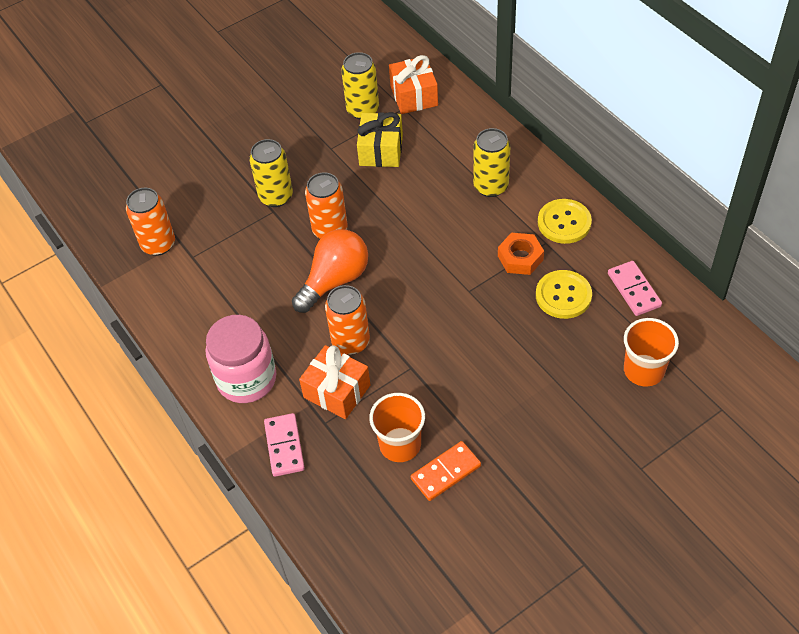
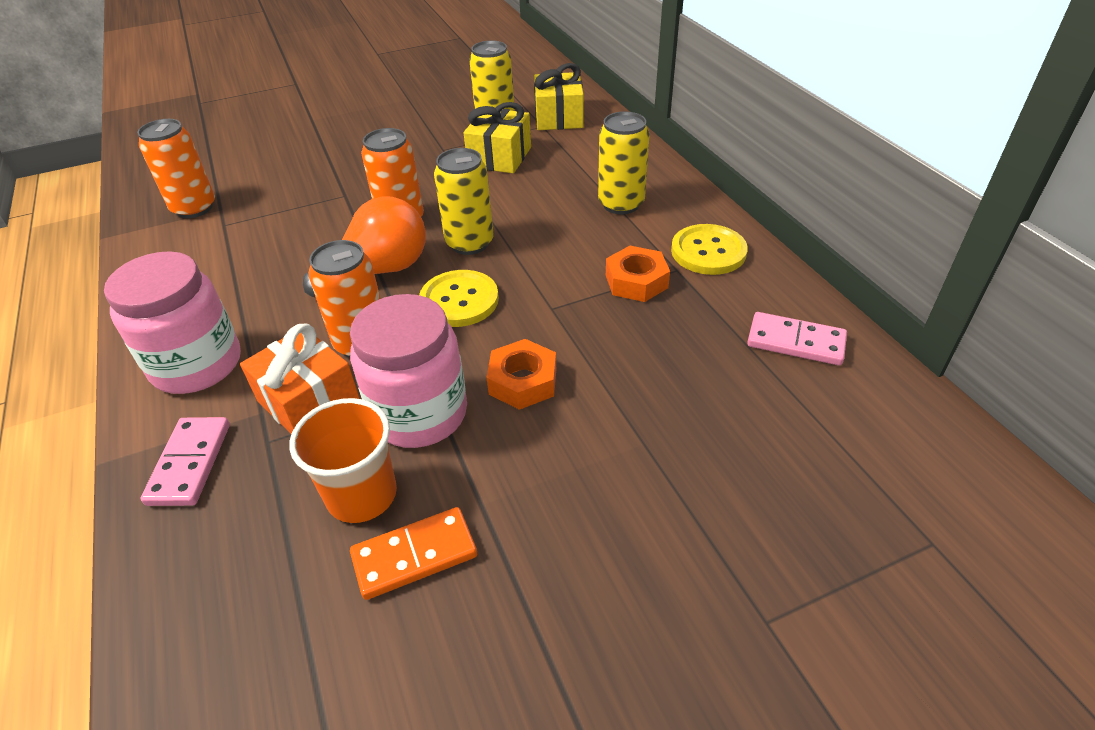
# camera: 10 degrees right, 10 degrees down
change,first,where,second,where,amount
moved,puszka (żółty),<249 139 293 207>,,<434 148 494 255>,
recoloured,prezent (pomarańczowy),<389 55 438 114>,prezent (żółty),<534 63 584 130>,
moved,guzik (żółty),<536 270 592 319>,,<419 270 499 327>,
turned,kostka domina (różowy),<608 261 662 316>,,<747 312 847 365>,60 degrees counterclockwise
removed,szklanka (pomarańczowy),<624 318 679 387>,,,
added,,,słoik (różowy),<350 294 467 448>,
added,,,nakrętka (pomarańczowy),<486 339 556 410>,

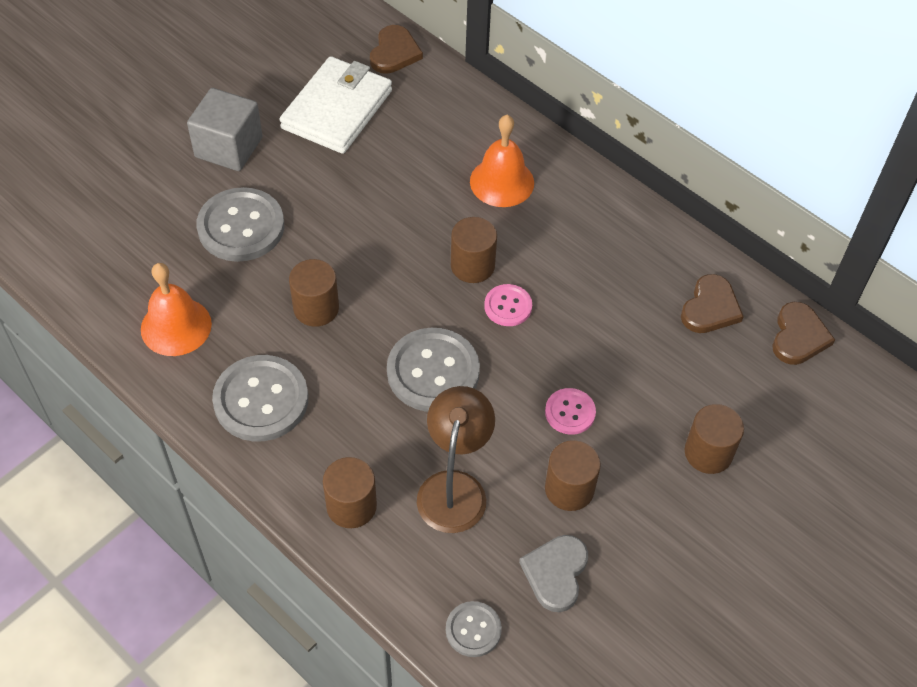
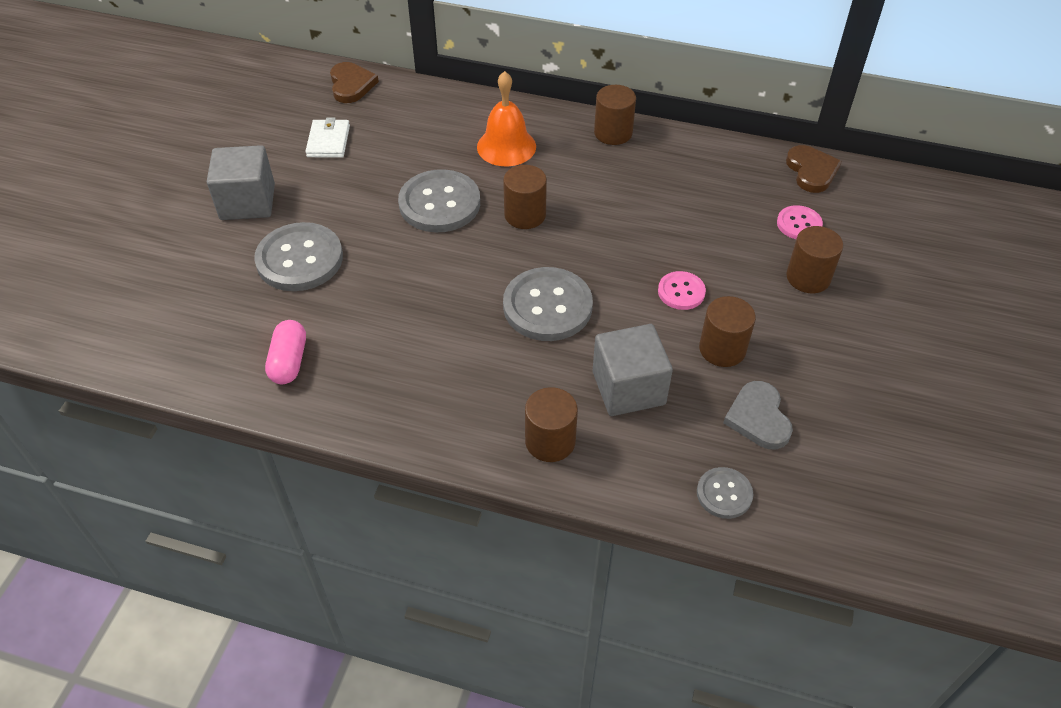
# camera: 25 degrees left, 5 degrees down
change,first,where,second,where,amount
replaced,dzwonek (pomarańczowy),<141 263 212 356>,kapsułka (różowy),<265 320 306 384>,
moved,guzik (szary),<212 355 308 442>,,<398 169 480 232>,
resized,portfel (biały),<279 56 392 154>,,<305 117 350 158>,x0.53
moved,walec (brązowy),<289 259 339 327>,,<594 85 636 145>,
replaced,lampka (brązowy),<417 386 495 533>,sześcian (szary),<593 324 673 416>,
moved,guzik (różowy),<484 284 532 326>,,<777 205 823 239>,
removed,serce (brązowy),<681 274 744 333>,,,

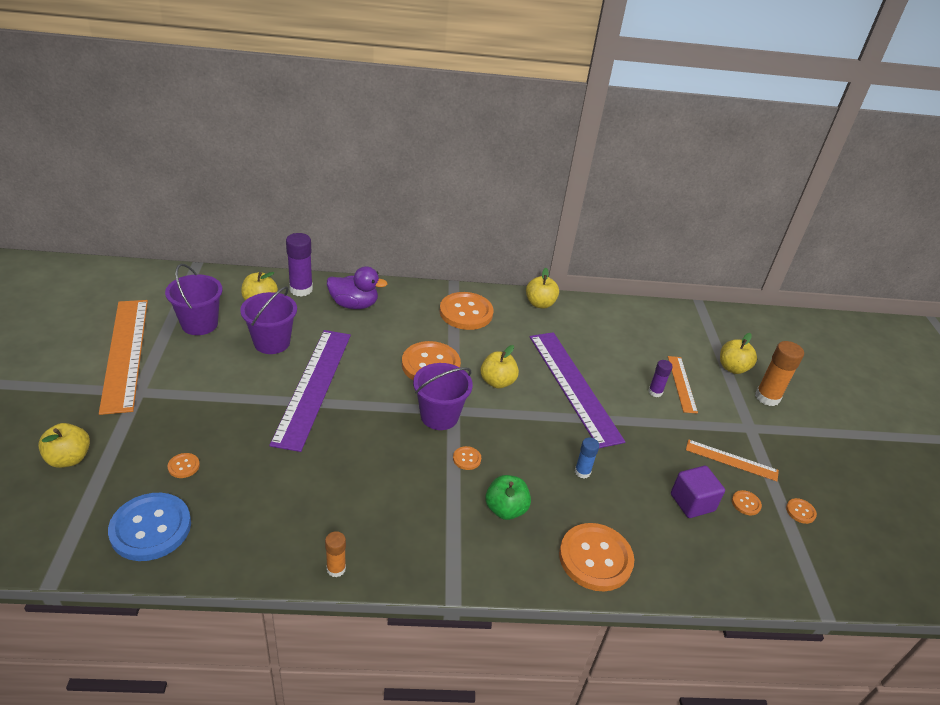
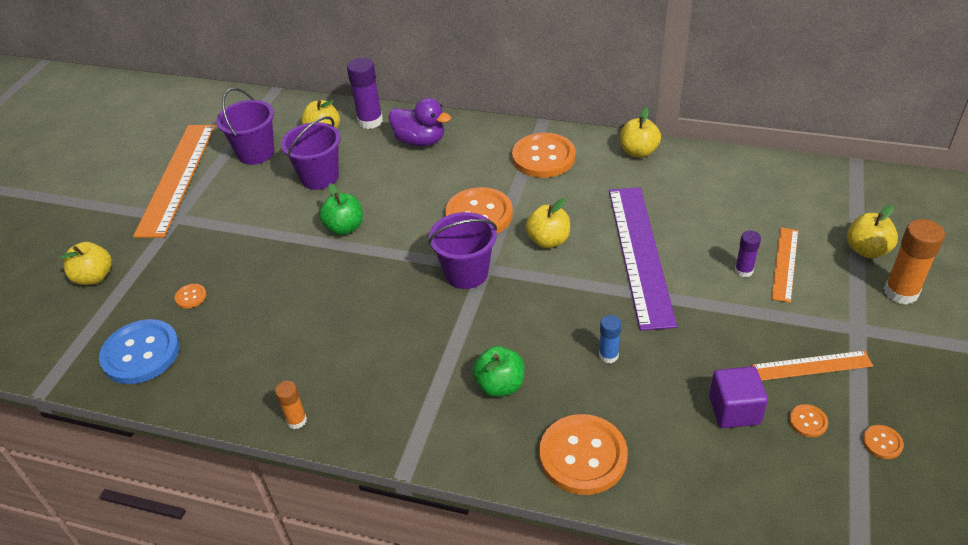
# camera: 25 degrees right, 5 degrees up
change,first,where,second,where,amount
replaced,linijka (fioletowy),<269 330 351 452>,jabłko (zielony),<319 183 363 235>,
removed,guzik (pomarańczowy),<453 446 481 470>,,,
turned,linijka (pomarańczowy),<686 439 779 481>,,<752 351 873 381>,45 degrees counterclockwise

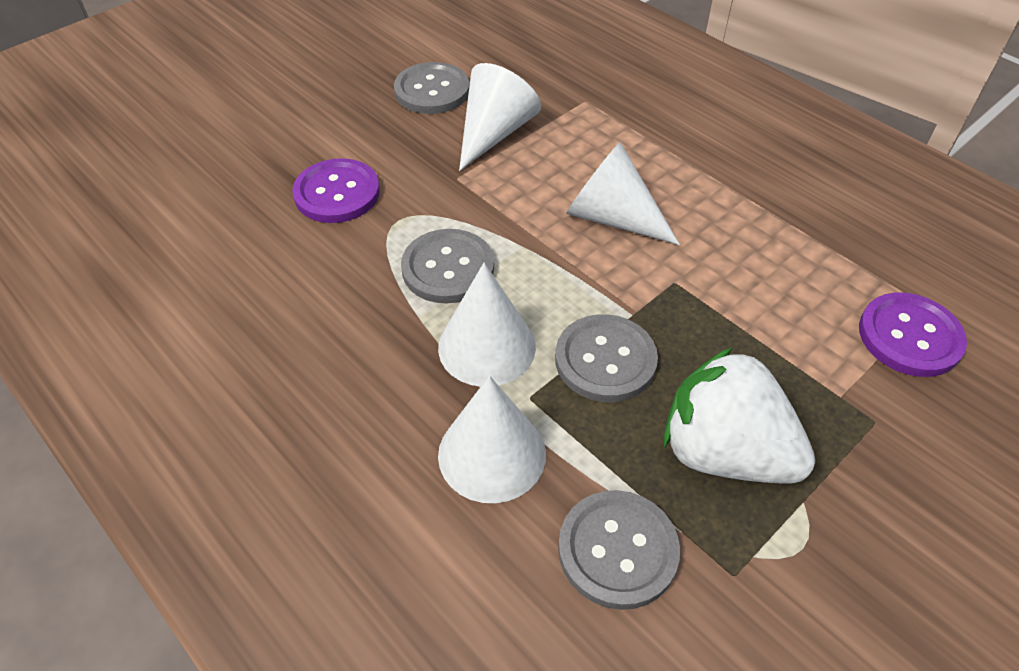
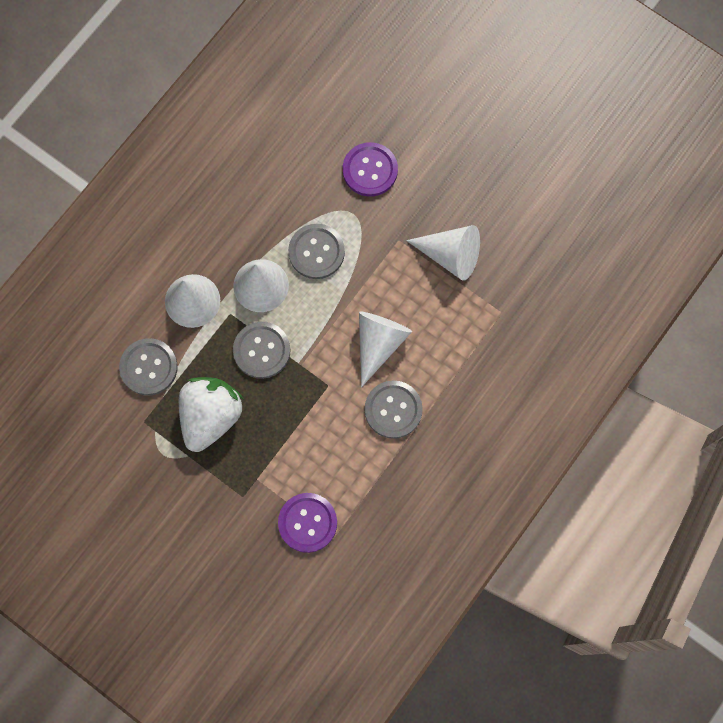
# camera: 80 degrees right, 25 degrees up
change,first,where,second,where,amount
moved,guzik (szary),<394 62 469 114>,,<365 381 423 439>,

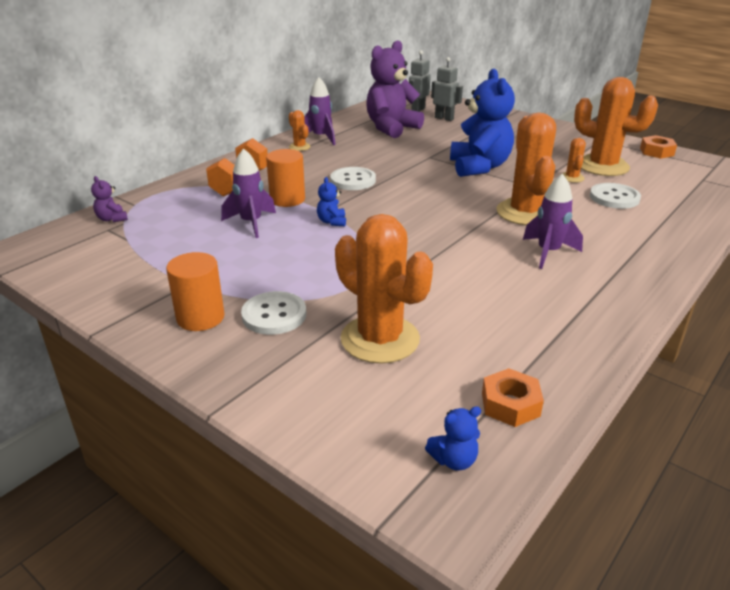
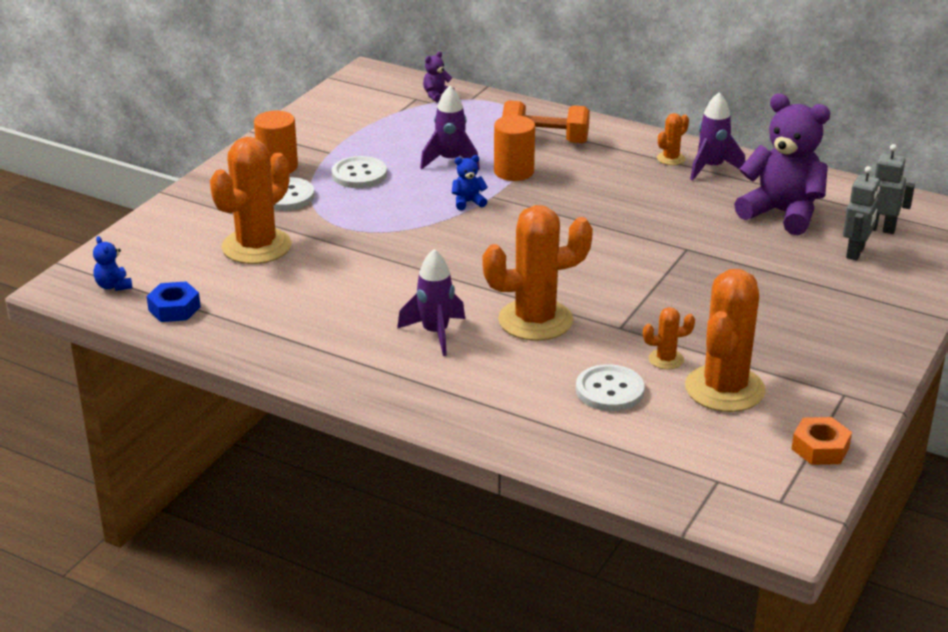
# camera: 80 degrees right, 0 degrees up
change,first,where,second,where,amount
moved,guzik (biały),<330 167 376 190>,,<332 156 387 188>,
removed,miś (niebieski),<450 69 515 177>,,,
recoloured,nakrętka (pomarańczowy),<482 368 544 427>,nakrętka (niebieski),<147 282 201 322>,

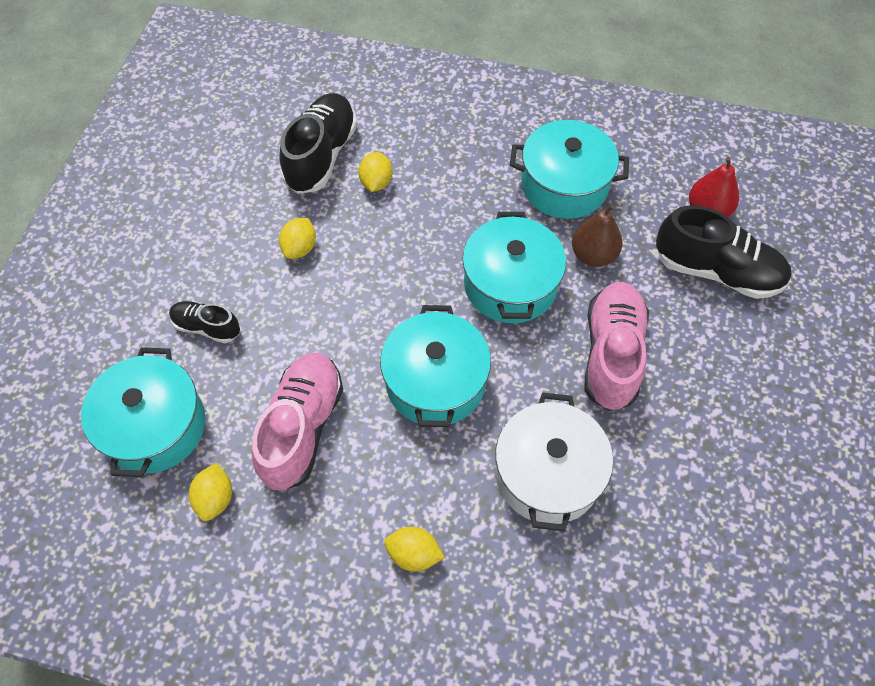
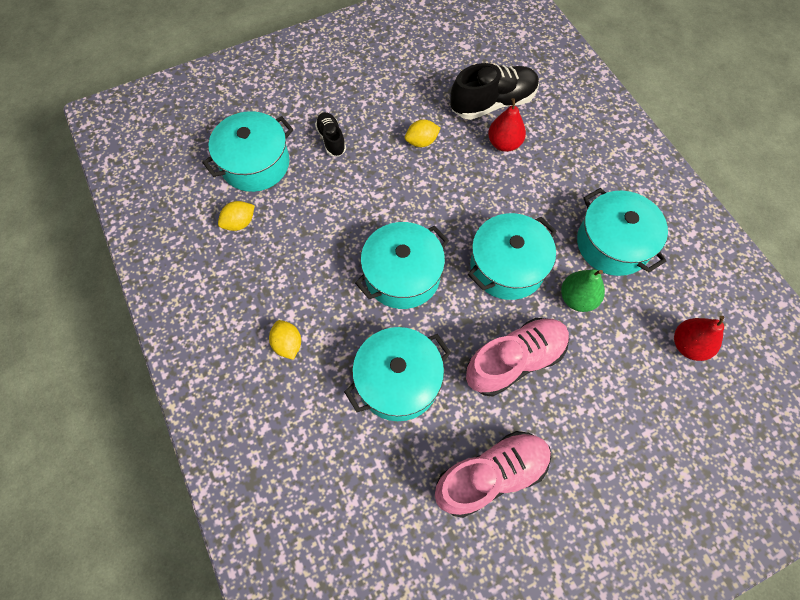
# camera: 50 degrees right, 5 degrees up
change,first,where,second,where,amount
moved,but (różowy),<252 353 343 491>,,<435 431 551 518>,
replaced,cytryna (żółty),<358 152 393 192>,gruszka (czerwony),<488 98 526 152>,
recoloured,garnek (biały),<495 393 613 531>,garnek (turkusowy),<344 327 451 421>,
recoloured,gruszka (brązowy),<572 204 623 267>,gruszka (zielony),<561 269 605 312>,
removed,but (czarny),<656 205 791 299>,,,

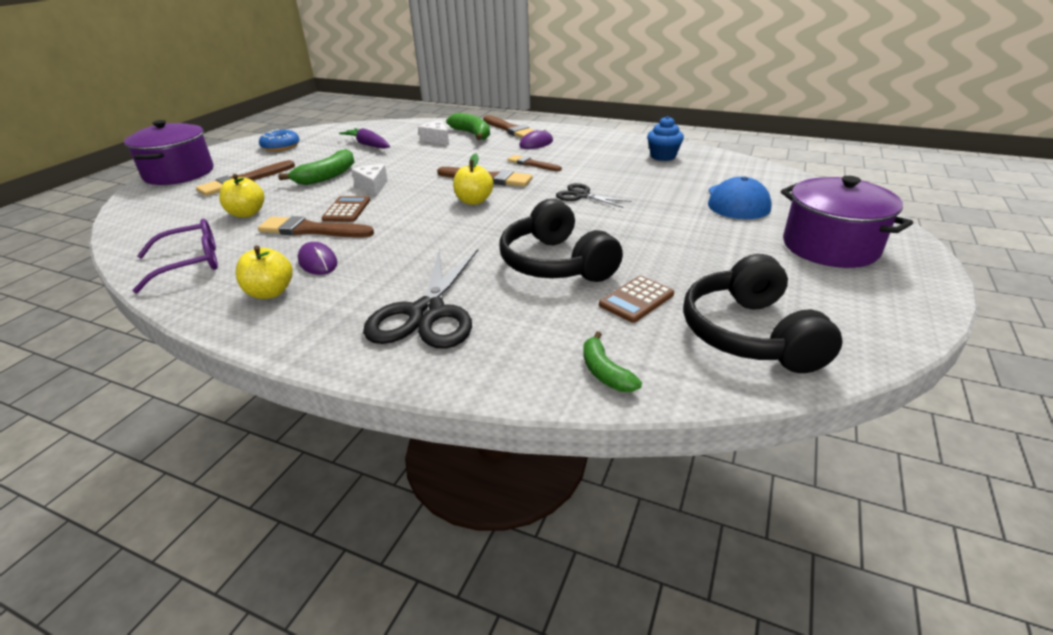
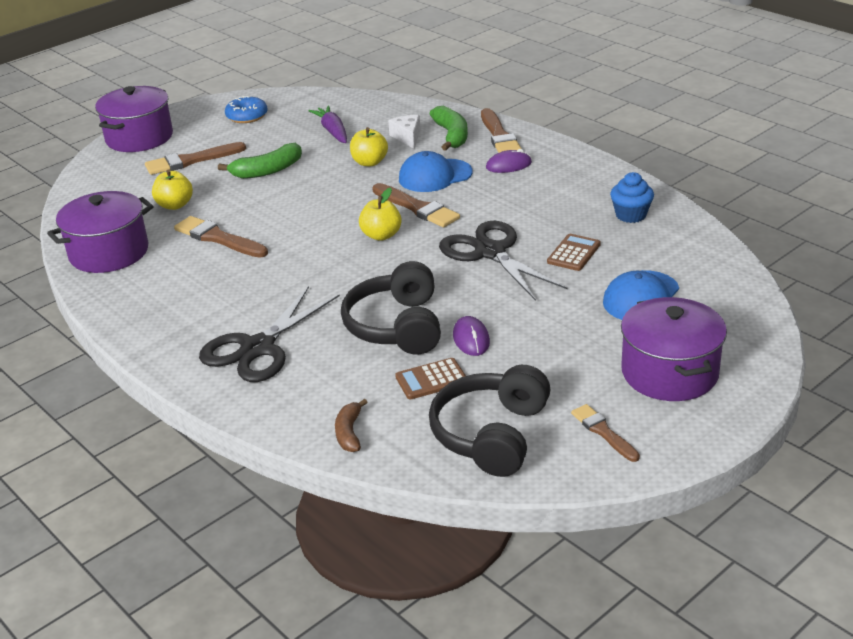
# camera: 25 degrees right, 0 degrees up
change,first,where,second,where,amount
replaced,okulary (fioletowy),<133 219 218 293>,garnek (fioletowy),<47 191 153 273>,
moved,jabłko (żółty),<235 245 292 299>,,<350 127 388 166>,
moved,myszka (fioletowy),<298 242 337 275>,,<453 316 490 356>,
moved,kalkulator (brązowy),<321 196 370 222>,,<547 234 601 271>,
removed,ser (biały),<352 164 388 197>,,,
moved,pędzel (brązowy),<508 155 562 171>,,<571 404 640 462>,
resized,nożyczki (czarny),<556 183 632 208>,,<439 221 567 301>,x1.83
recoloured,banan (zielony),<583 331 642 392>,banan (brązowy),<335 399 368 452>,
added,,,czapka (niebieski),<399 151 473 192>,

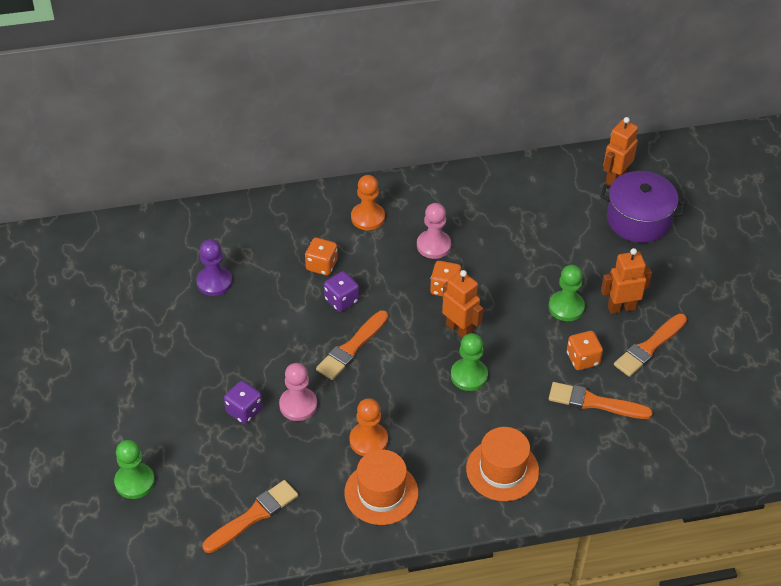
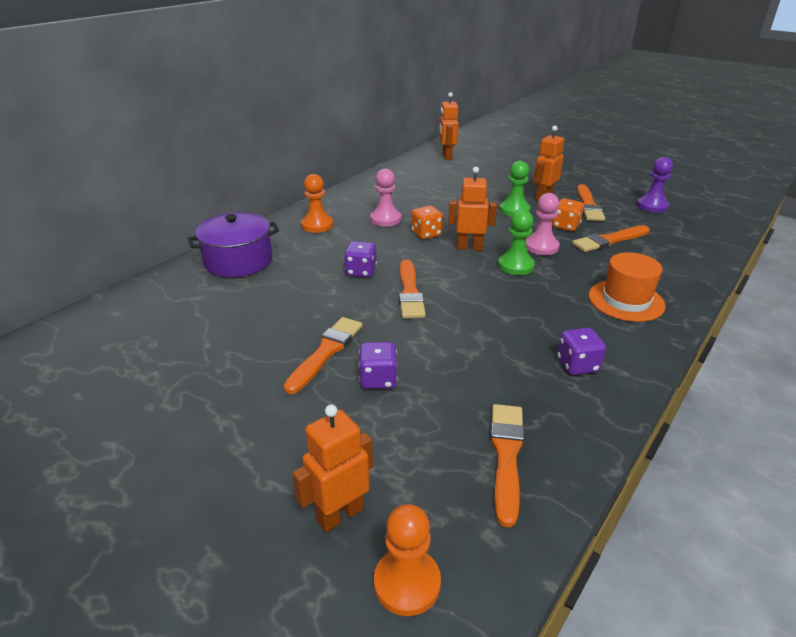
# camera: 40 degrees left, 15 degrees down
change,first,where,second,where,amount
replaced,pionek (zielony),<114 440 155 499>,robot (pomarańczowy),<292 405 373 532>,
moved,pionek (fioletowy),<196 239 232 296>,,<637 157 673 213>,
moved,pionek (różowy),<279 363 317 421>,,<526 193 560 255>,
removed,kostka do gry (pomarańczowy),<305 237 338 276>,,,
replaced,kapelusz (pomarańczowy),<344 450 419 525>,kostka do gry (fioletowy),<557 328 606 375>,
moved,pionek (pomarańczowy),<350 398 388 456>,,<374 504 441 616>,
moved,garnek (fioletowy),<600 171 686 243>,,<188 212 279 277>,
added,,,pędzel (pomarańczowy),<283 317 363 394>,

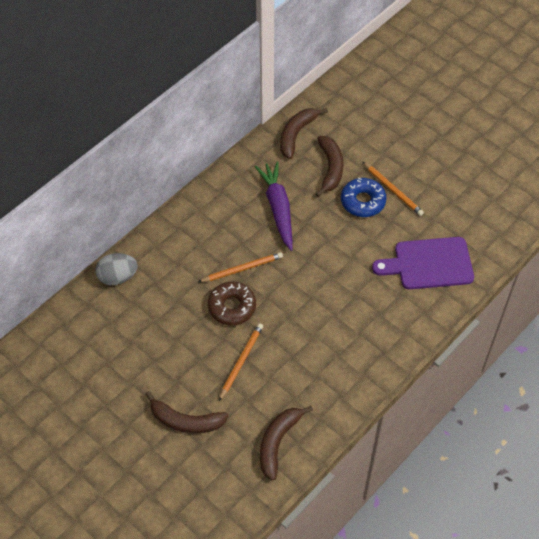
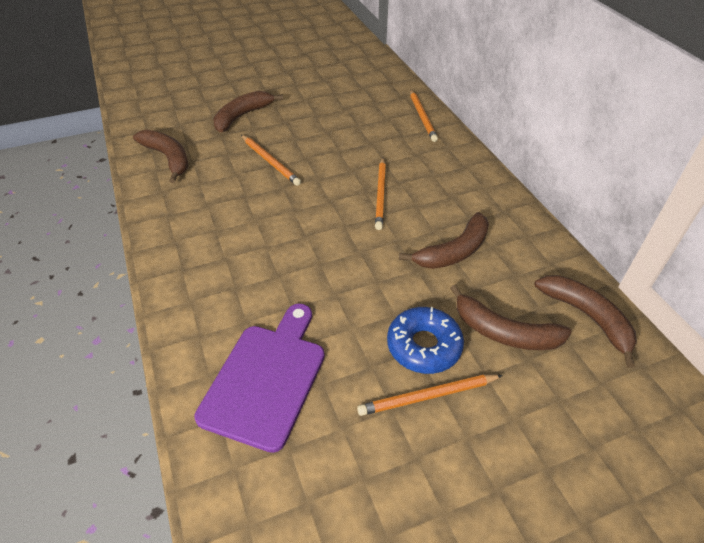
# camera: 115 degrees right, 10 degrees down
change,first,where,second,where,amount
replaced,jajko (szary),<95 253 138 285>,ołówek (pomarańczowy),<410 89 438 142>,
removed,donut (brązowy),<208 282 256 325>,,,
replaced,marchewka (fioletowy),<255 161 293 251>,banan (brązowy),<399 212 489 269>,

